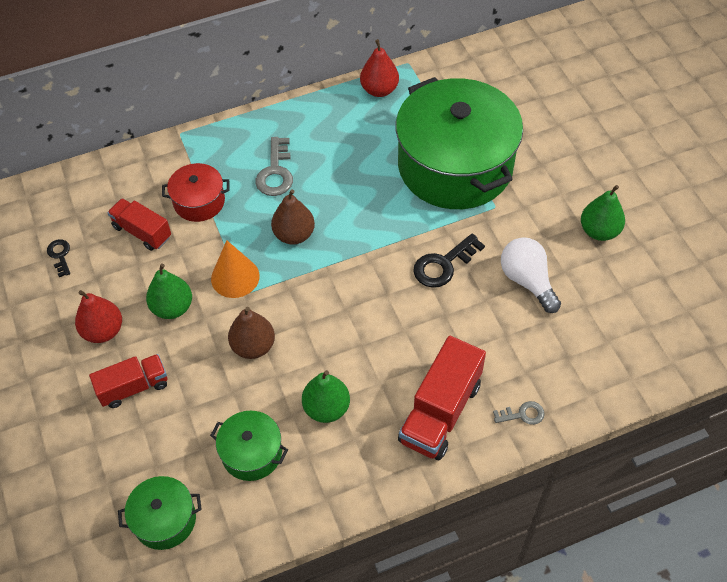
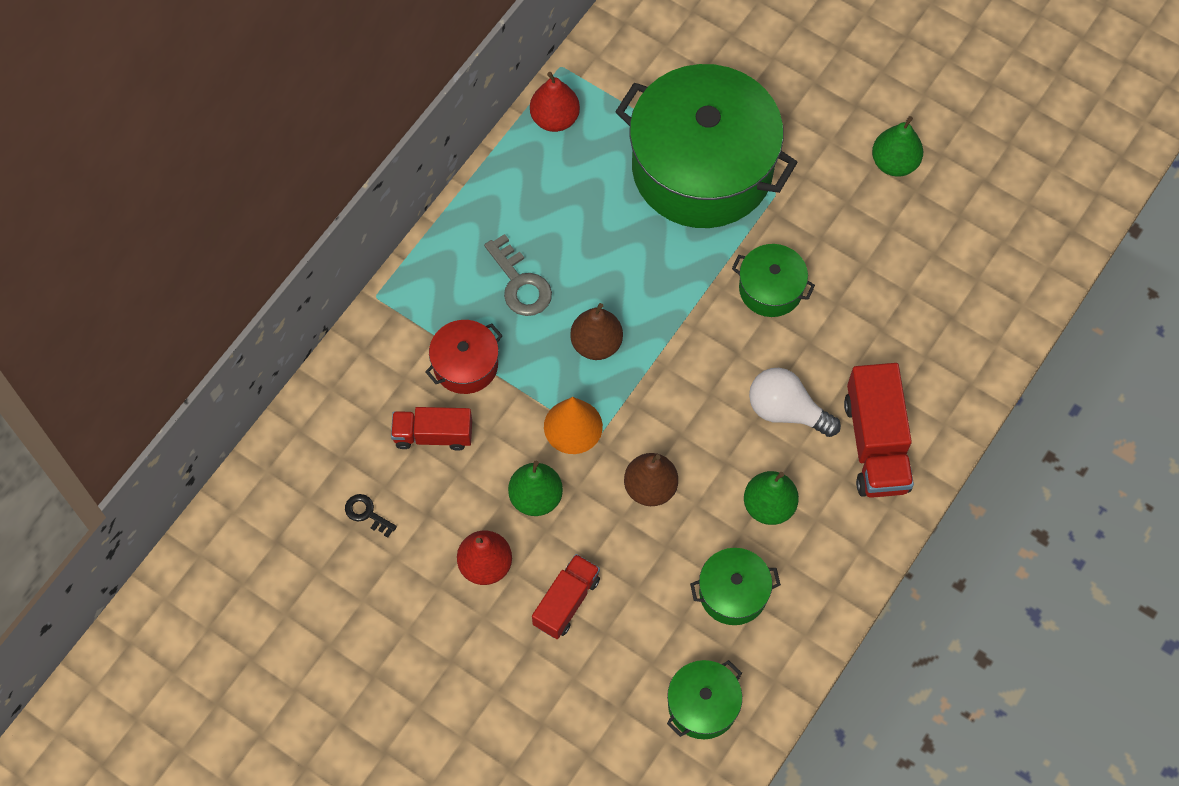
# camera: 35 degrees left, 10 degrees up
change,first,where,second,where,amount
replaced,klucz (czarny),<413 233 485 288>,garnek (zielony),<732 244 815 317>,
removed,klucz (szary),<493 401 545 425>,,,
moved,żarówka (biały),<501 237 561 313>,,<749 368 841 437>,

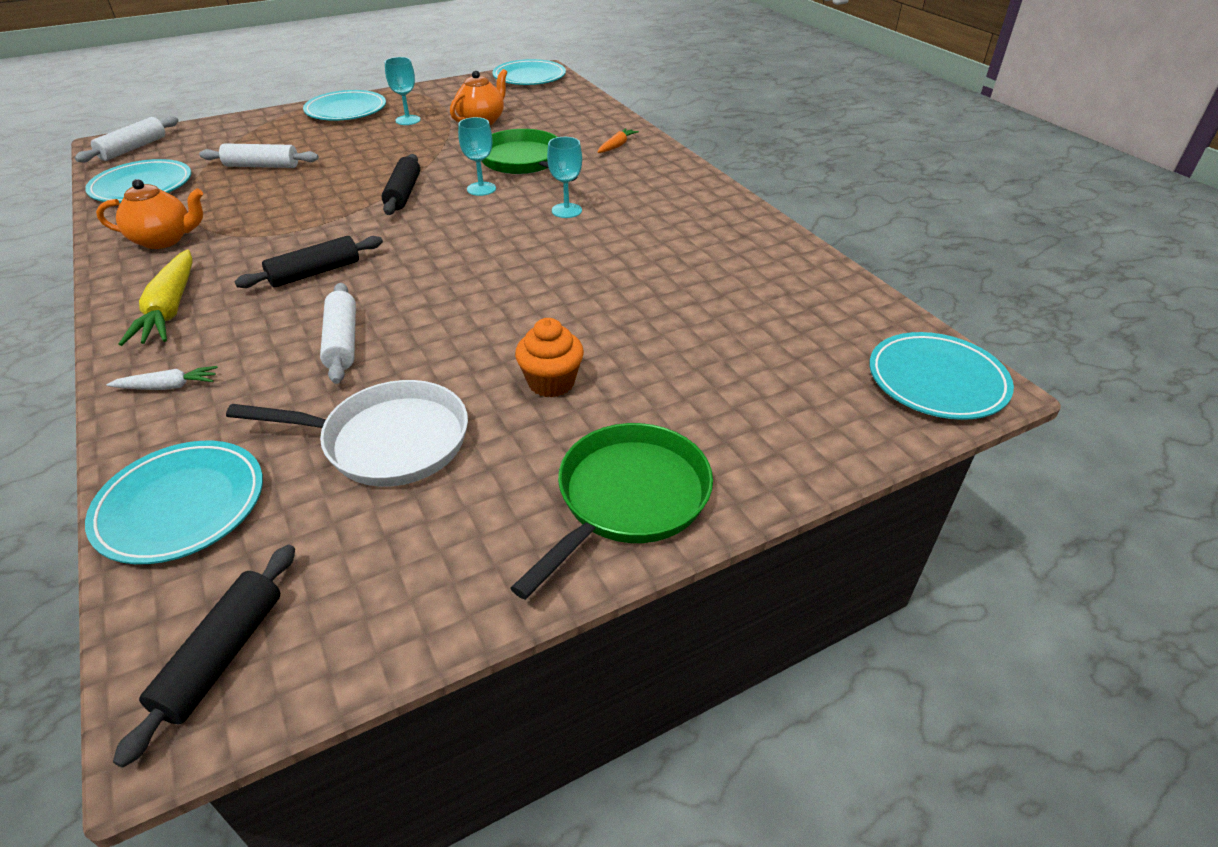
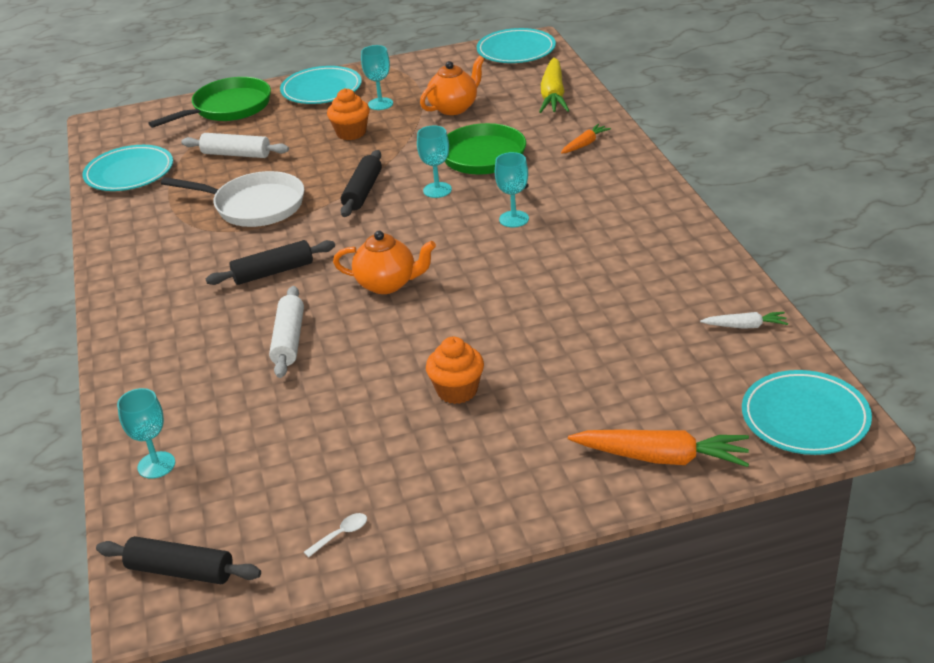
# camera: 15 degrees right, 5 degrees down
change,first,where,second,where,amount
removed,wałek do ciasta (biały),<75 116 179 162>,,,
replaced,talerz (turkusowy),<85 441 263 564>,kielich (turkusowy),<117 388 175 479>,
moved,imbryk (pomarańczowy),<96 179 203 249>,,<333 231 436 294>,
moved,marchewka (biały),<107 366 218 390>,,<700 312 788 329>,
turned,wałek do ciasta (czarny),<113 545 295 768>,,<96 536 261 584>,75 degrees clockwise
moved,marchewka (żółty),<119 250 193 346>,,<539 57 570 113>,
moved,patelnia (biały),<226 380 468 487>,,<161 171 304 227>,
moved,patelnia (zielony),<510 423 713 600>,,<148 77 271 128>,
added,,,łyżka (biały),<304 513 367 557>,
added,,,muffinka (pomarańczowy),<327 88 370 140>,
added,,,marchewka (pomarańczowy),<568 429 749 467>,

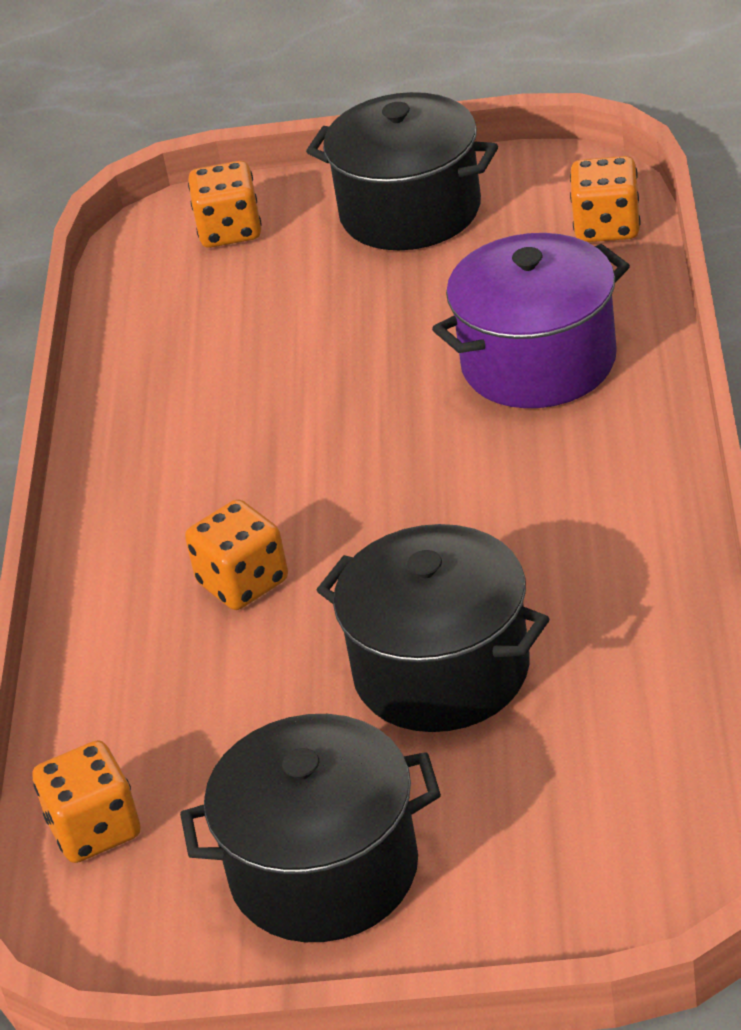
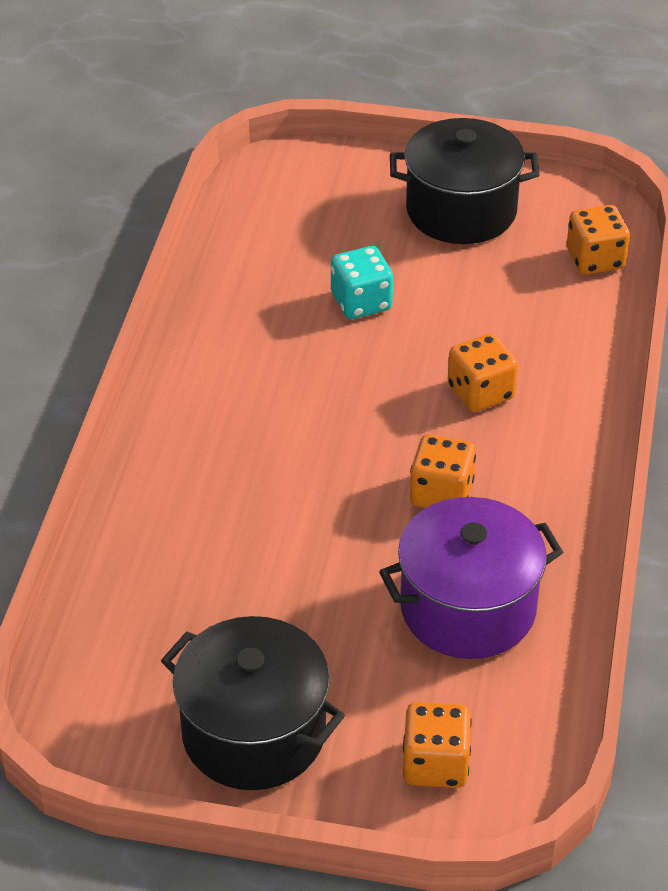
# camera: 175 degrees left, 5 degrees up
change,first,where,second,where,amount
replaced,garnek (czarny),<316 524 550 732>,kostka do gry (turkusowy),<331 246 393 319>,
moved,garnek (fioletowy),<432 233 630 408>,,<379 497 563 659>,
moved,kostka do gry (pomarańczowy),<570 156 641 242>,,<410 434 476 508>,

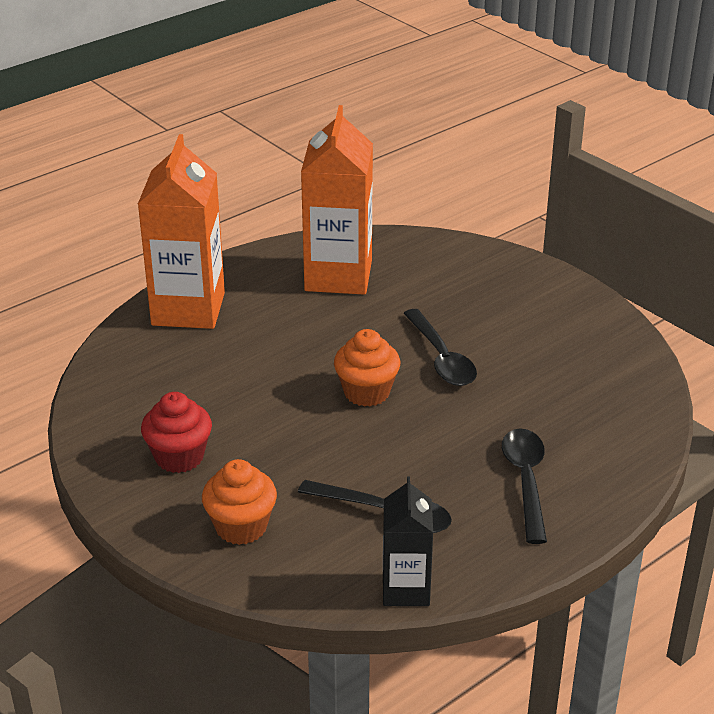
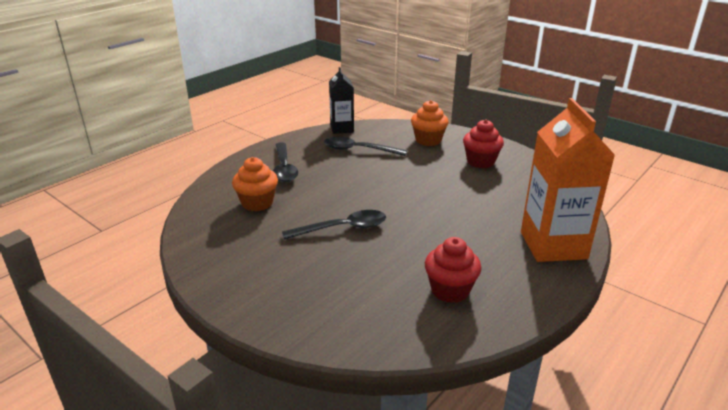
# camera: 170 degrees right, 5 degrees down
change,first,where,second,where,amount
replaced,karton mleka (pomarańczowy),<301 105 373 295>,muffinka (czerwony),<425 237 482 303>,
moved,muffinka (pomarańczowy),<334 329 400 407>,,<232 157 278 211>,
turned,łyżka (czarny),<403 309 477 386>,,<282 210 386 240>,105 degrees clockwise

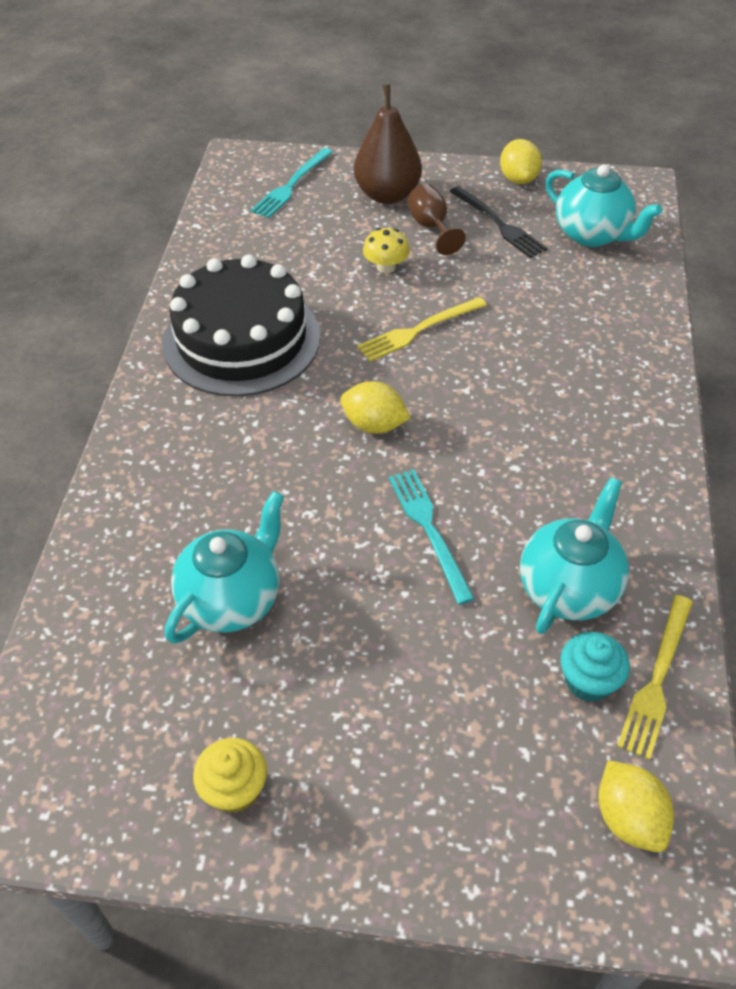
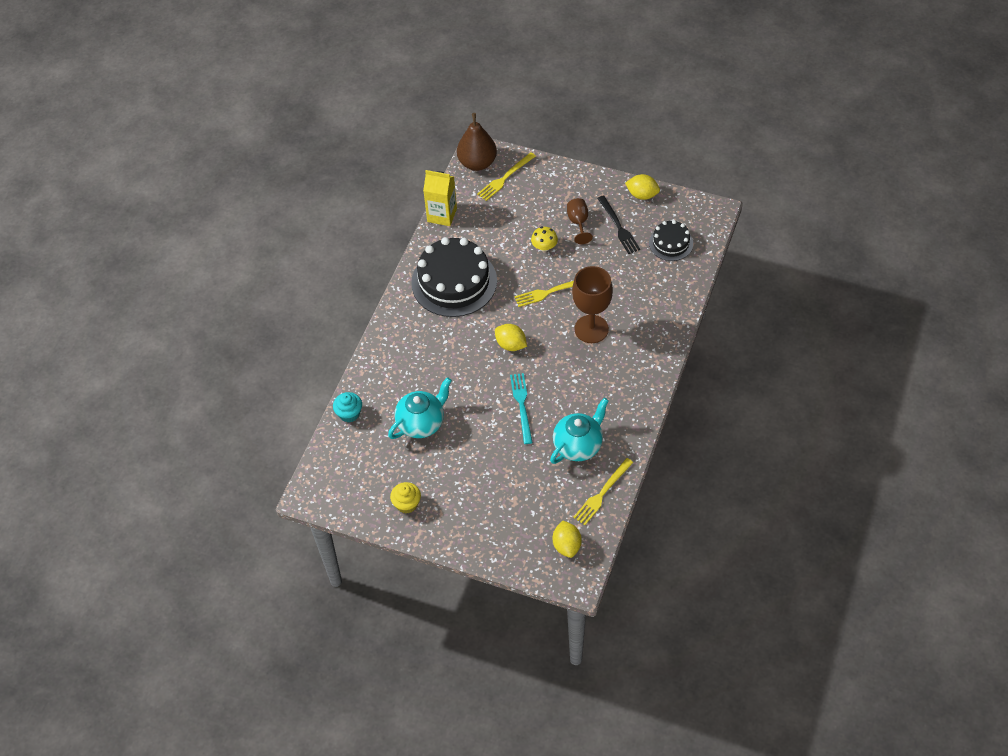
# camera: 15 degrees right, 5 degrees up
change,first,where,second,where,amount
recoloured,widelec (turkusowy),<251 148 333 218>,widelec (żółty),<477 152 536 201>,
moved,gruszka (brązowy),<354 84 422 204>,,<457 113 497 171>,
turned,cytryna (żółty),<500 139 542 184>,,<625 174 660 200>,75 degrees counterclockwise
replaced,imbryk (turkusowy),<545 164 662 247>,tort (czarny),<649 220 693 261>,
moved,muffinka (turkusowy),<560 632 630 702>,,<333 392 362 423>,
added,,,karton mleka (żółty),<423 170 457 226>,
added,,,kielich (brązowy),<572 266 613 343>,

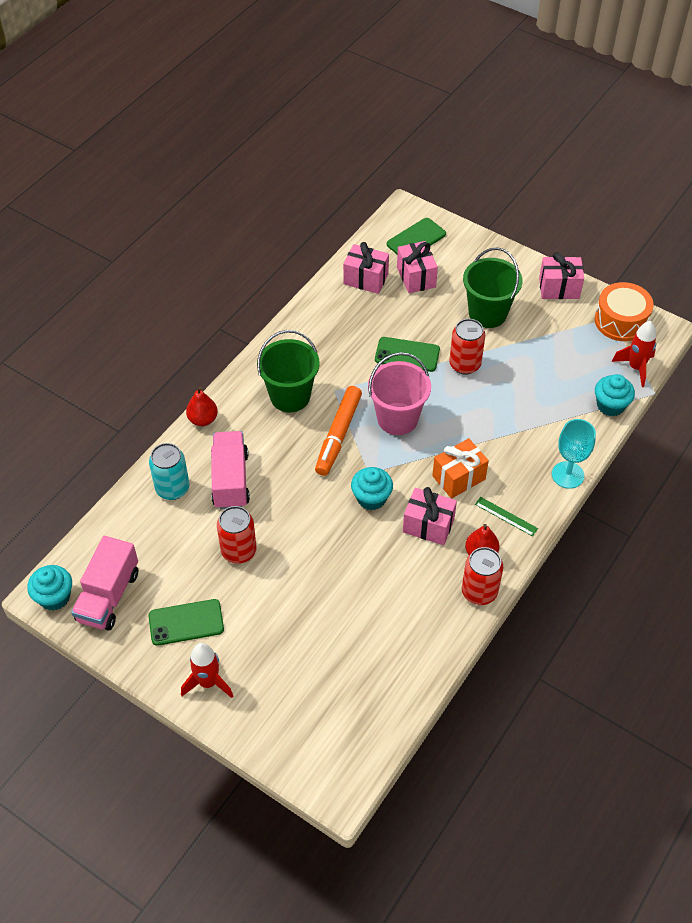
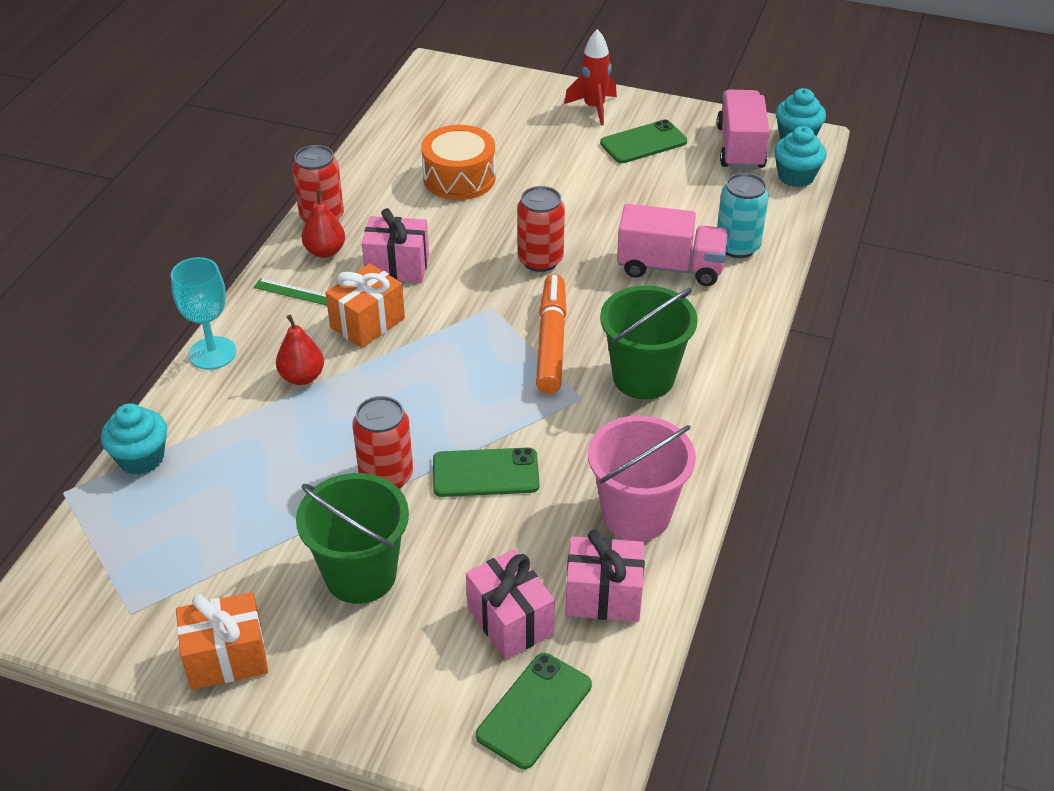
# camera: 165 degrees right, 10 degrees down
change,first,where,second,where,amount
moved,gruszka (czerwony),<186 387 218 426>,,<276 315 324 385>,
turned,ciężarówka (różowy),<211 431 250 509>,,<617 204 728 286>,60 degrees counterclockwise
moved,puszka (czerwony),<217 506 257 564>,,<517 186 565 272>,
moved,muffinka (turkusowy),<351 467 393 510>,,<774 126 827 187>,
moved,wiadro (różowy),<368 352 431 435>,,<588 416 696 541>,
recoloured,prezent (różowy),<539 252 584 299>,prezent (pomarańczowy),<176 592 268 690>,
moved,bęben (pomarańczowy),<595 282 654 341>,,<421 125 496 200>,
removed,rakieta (czerwony),<612 321 656 387>,,,

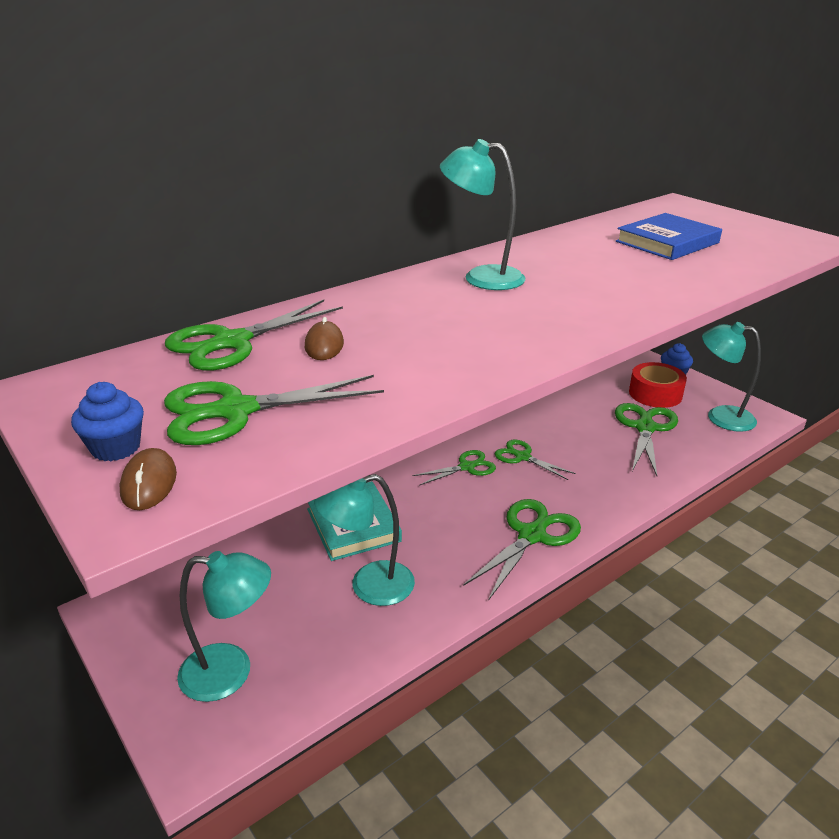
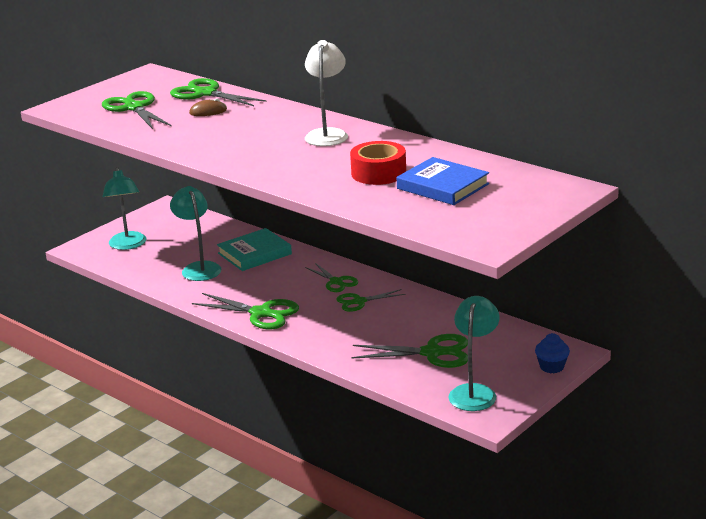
# camera: 80 degrees right, 5 degrees down
change,first,where,second,where,amount
removed,muffinka (niebieski),<71 382 144 462>,,,
removed,myszka (brązowy),<120 448 177 510>,,,
recoloured,lampka (turkusowy),<440 139 525 290>,lampka (biały),<305 40 348 146>,
turned,nożyczki (zielony),<495 440 576 480>,,<336 289 405 312>,135 degrees counterclockwise
moved,taśma klejąca (czerwony),<629 362 687 408>,,<350 141 406 185>,

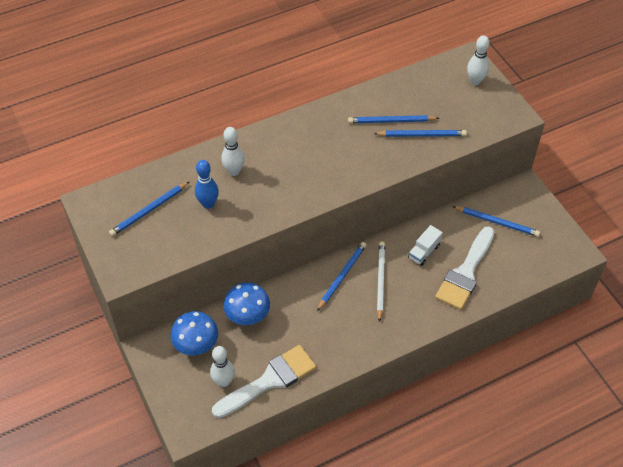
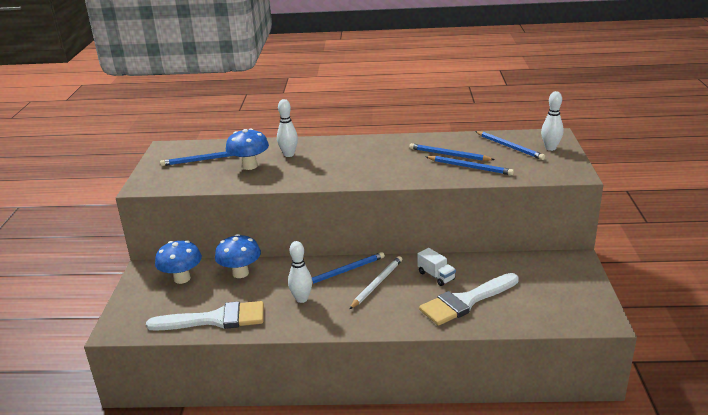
# camera: 30 degrees right, 25 degrees down
change,first,where,second,where,amount
replaced,kręgiel (niebieski),<195 160 219 209>,grzyb (niebieski),<226 129 269 170>,
moved,kręgiel (biały),<210 346 235 387>,,<288 241 312 303>,
turned,ciężarówka (biały),<408 225 443 266>,,<417 248 456 286>,105 degrees counterclockwise
moved,ołówek (niebieski),<452 206 540 237>,,<475 131 545 160>,

